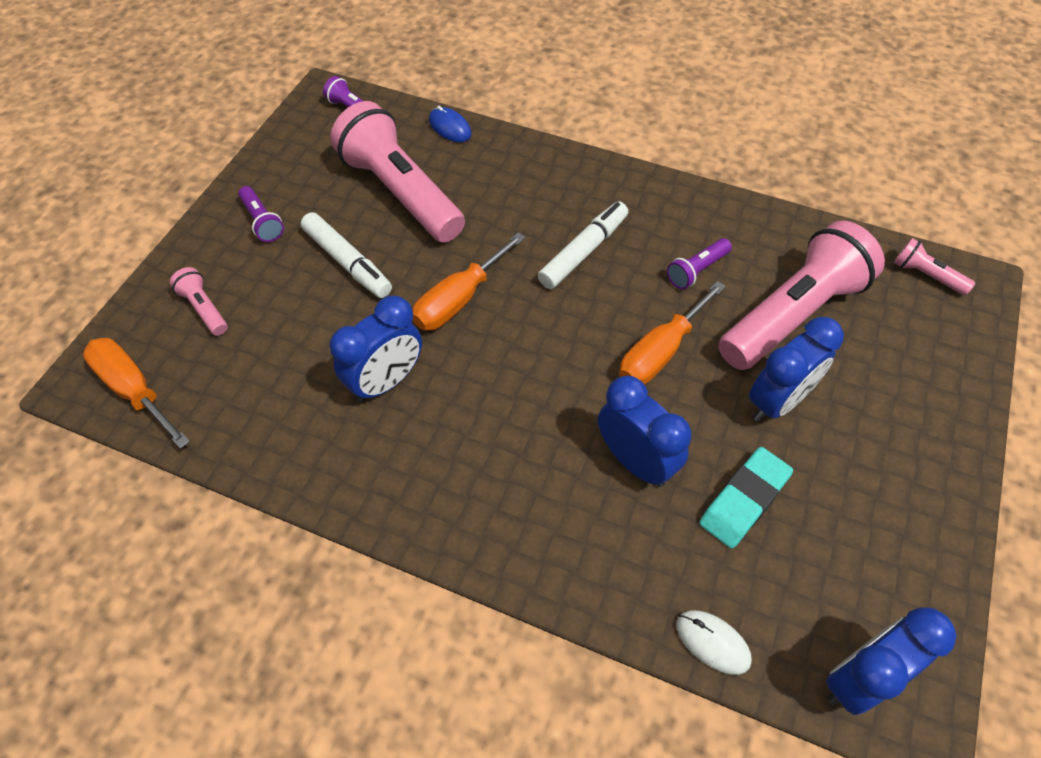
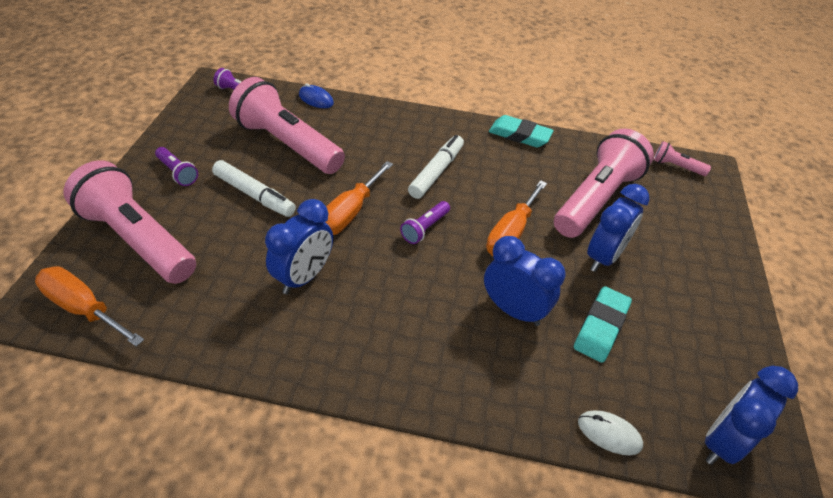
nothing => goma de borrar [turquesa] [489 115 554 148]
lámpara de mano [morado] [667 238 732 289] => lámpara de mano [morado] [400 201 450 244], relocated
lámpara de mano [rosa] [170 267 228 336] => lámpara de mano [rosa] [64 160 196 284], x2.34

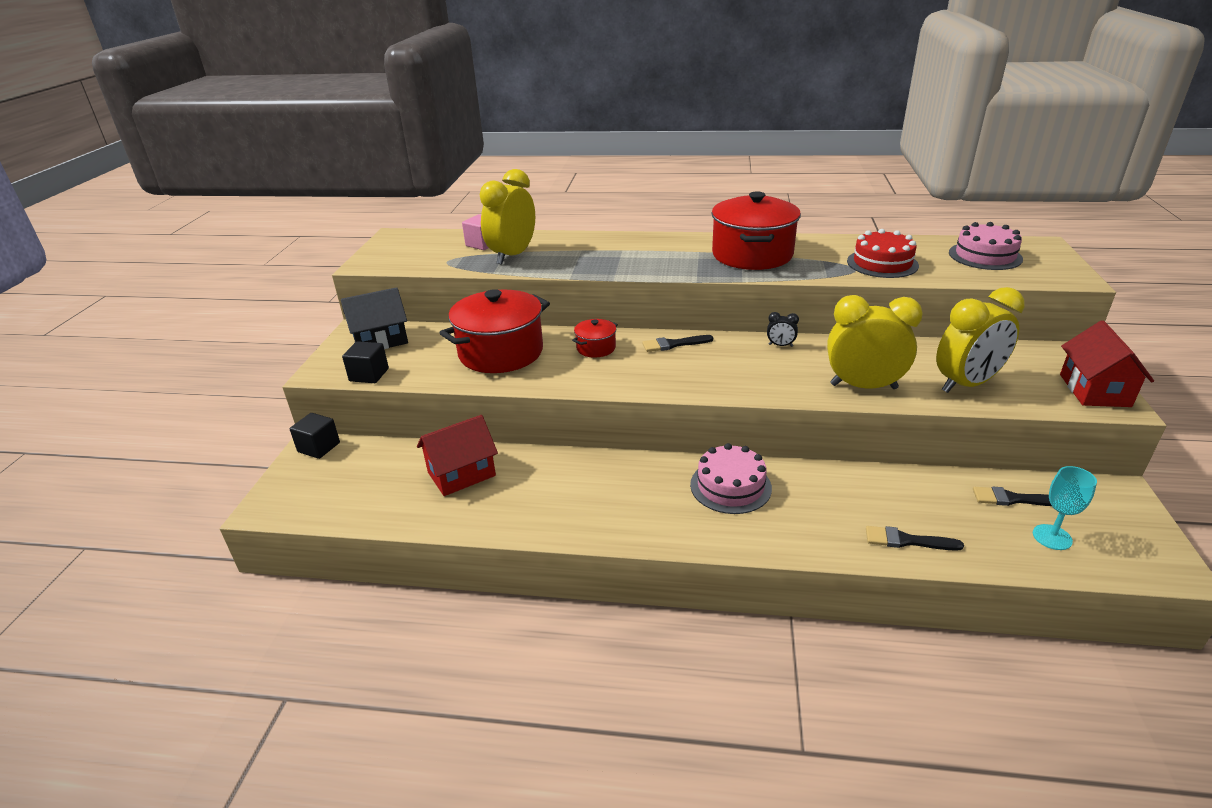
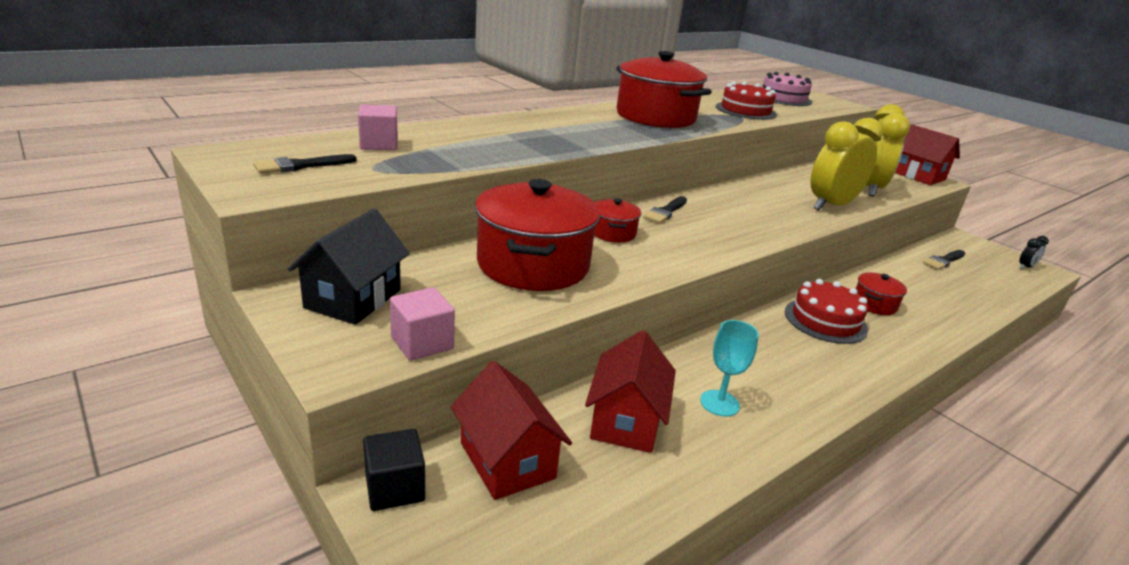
despertador [amarillo] [480 169 535 265] => nothing
nothing => casa [rojo] [451 361 572 500]
nothing => olla [rojo] [856 273 907 315]
despertador [negro] [767 312 799 347] => despertador [negro] [1019 236 1049 269], relocated
pincel [negro] [866 526 964 551] => pincel [negro] [253 154 357 174], relocated
copa [turquesa] [1033 466 1097 550] => copa [turquesa] [700 320 759 417], relocated
cubo [negro] [342 341 389 383] => cubo [rosa] [390 287 455 361]
tarta [rosa] [690 443 772 514] => tarta [rojo] [785 279 868 344]

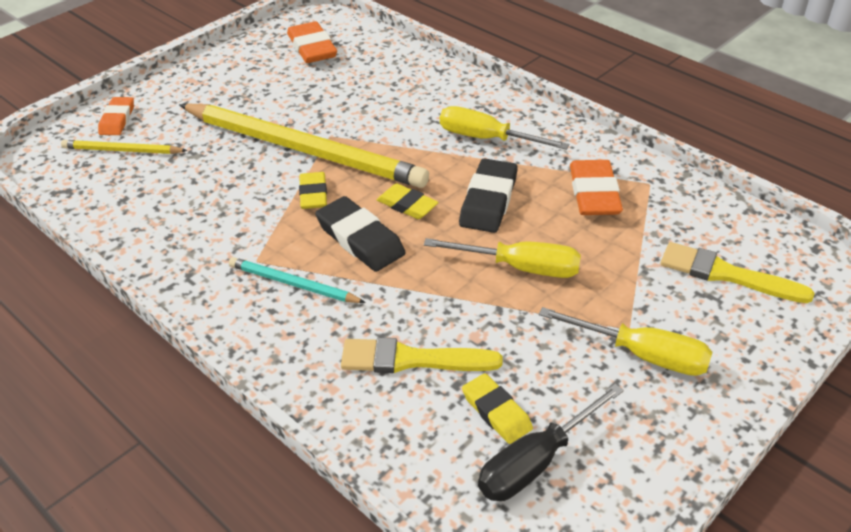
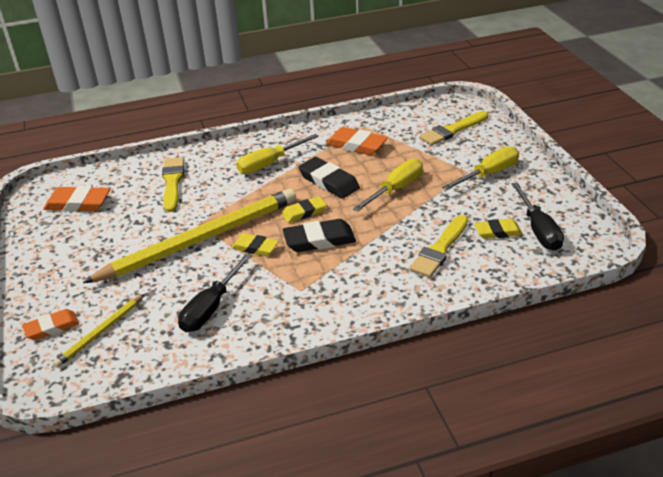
lápiz [turquesa] [229 257 366 303] => nothing
nothing => pincel [amarillo] [162 157 184 212]
nothing => destornillador [negro] [178 253 252 332]
goma de borrar [naranja] [98 97 134 135] => goma de borrar [naranja] [22 309 79 340], 60 degrees counterclockwise

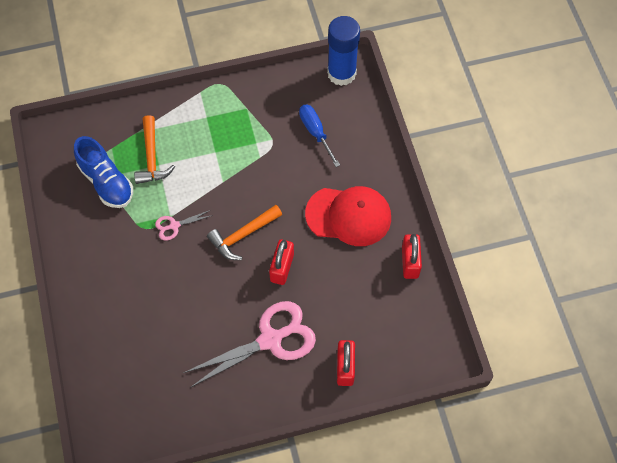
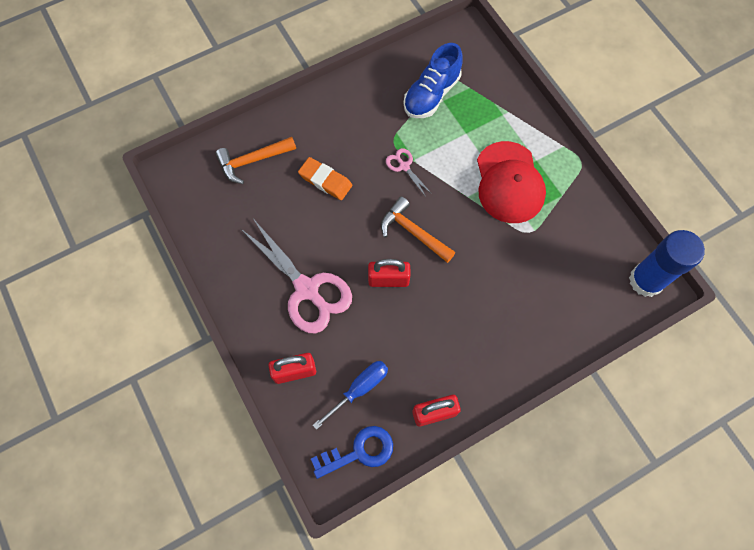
nothing => goma de borrar [naranja] [298 157 352 200]
nothing => llave [azul] [311 426 393 479]
martillo [naranja] [134 115 175 184] => martillo [naranja] [215 137 296 184], relocated
destornillador [azul] [299 104 340 167] => destornillador [azul] [313 361 388 430], relocated
gorra [rojo] [305 186 391 246] => gorra [rojo] [477 141 546 223], relocated

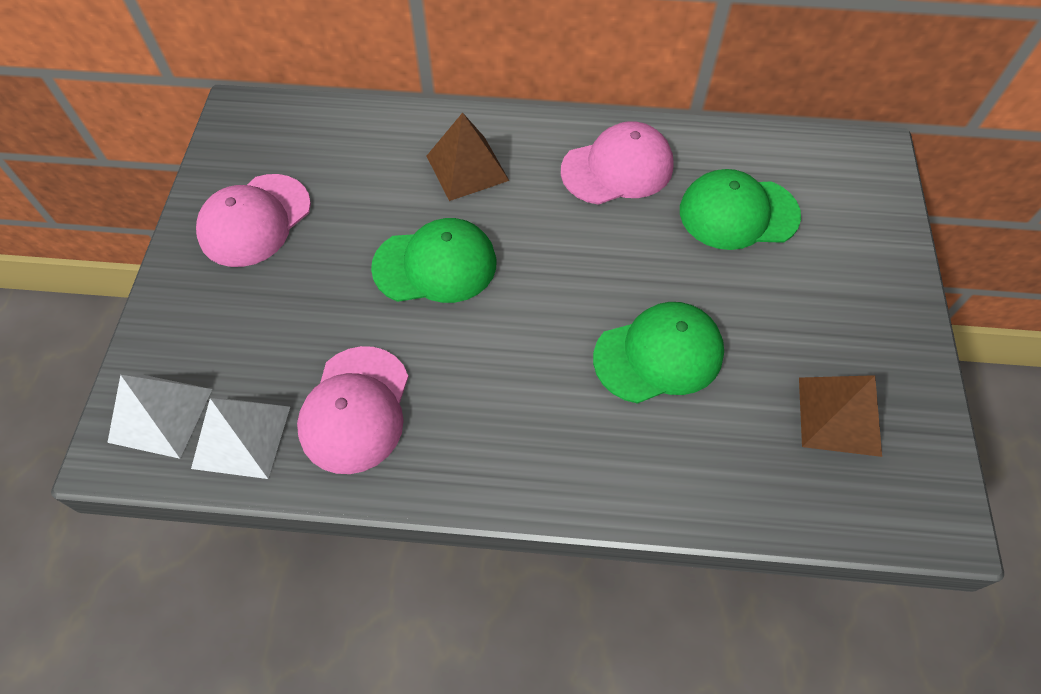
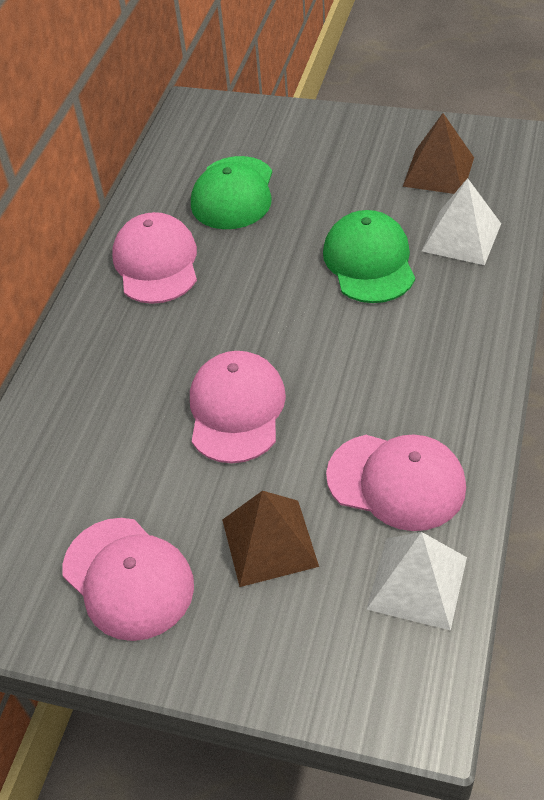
pirámide [blanco] [107 375 212 459] => pirámide [blanco] [422 178 501 265], relocated
pirámide [marrón] [426 113 509 201] => pirámide [marrón] [222 491 319 587], relocated
gorra [verde] [371 218 496 303] => gorra [rosa] [190 351 286 463]

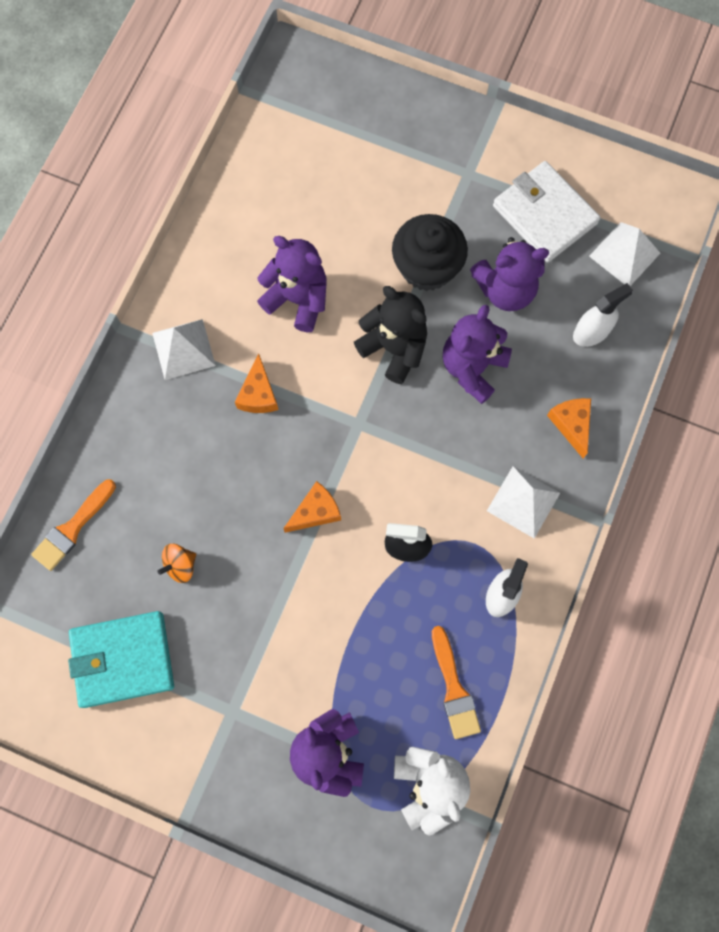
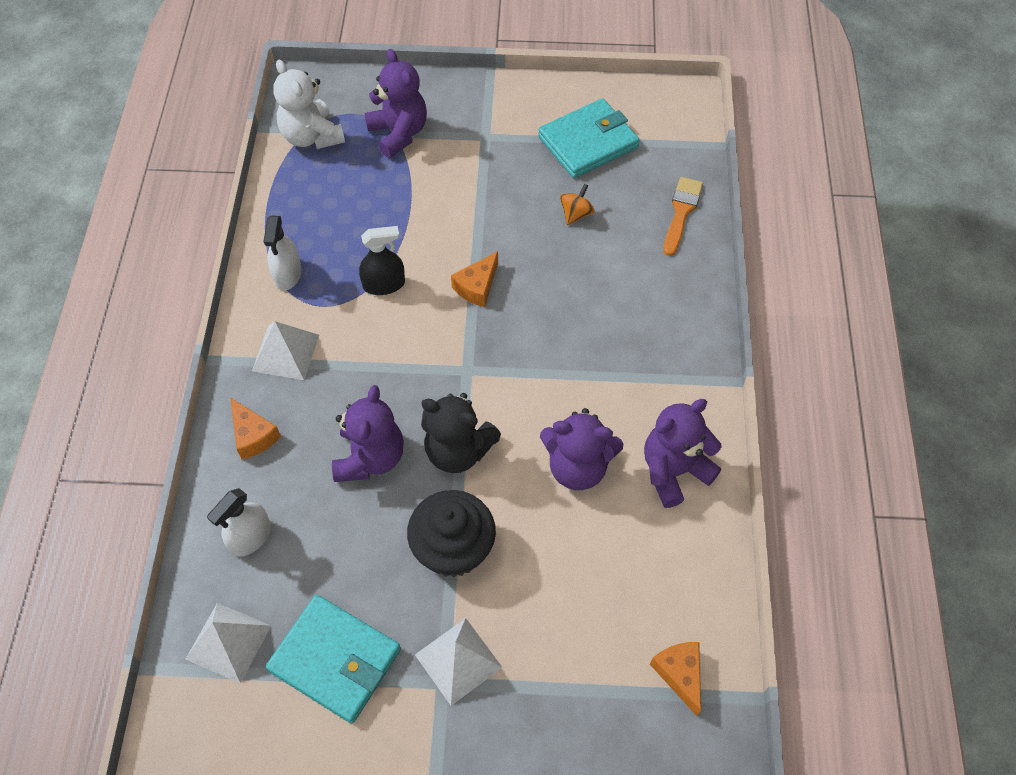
pincel [naranja] [432 626 481 739] => nothing
pirámide [blanco] [152 319 216 380] => pirámide [blanco] [415 618 503 706], relocated
queso [naranja] [235 353 279 413] => queso [naranja] [650 642 701 716], relocated
osito [morado] [470 237 549 311] => osito [morado] [644 399 722 508], relocated
cartera [blanco] [493 161 600 263] => cartera [turquesa] [266 595 401 724]

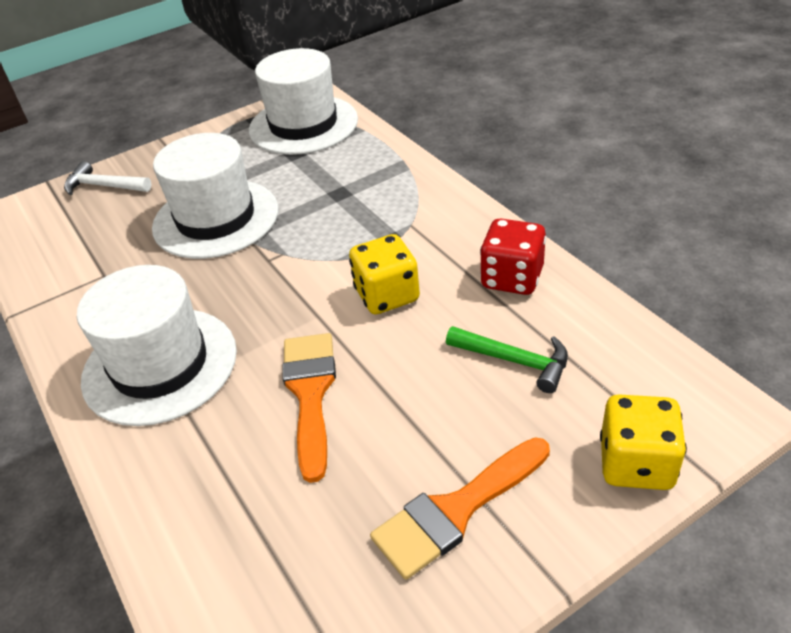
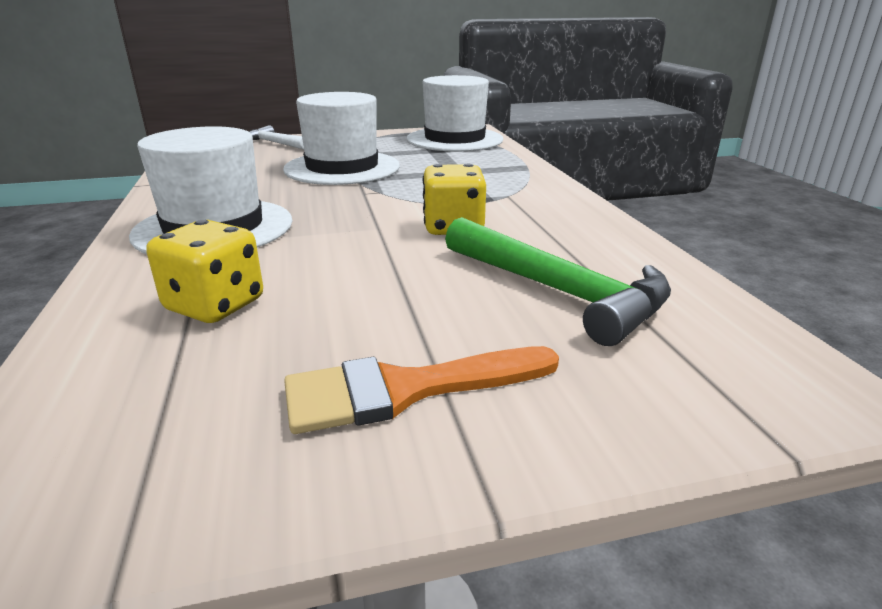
pincel [naranja] [282 333 336 483] => nothing
dado [rojo] [480 218 546 295] => nothing
dado [amarillo] [600 394 687 490] => dado [amarillo] [147 220 263 323], relocated
martillo [verde] [446 326 568 393] => martillo [verde] [445 217 671 346], x1.68

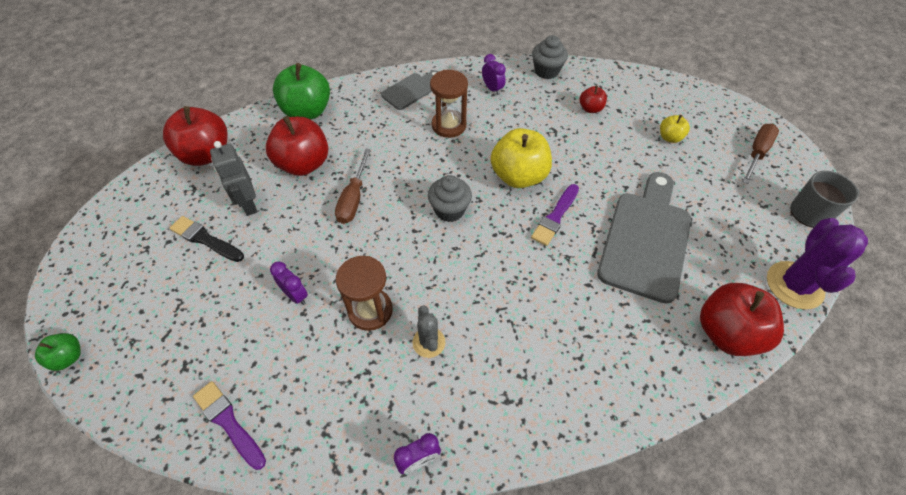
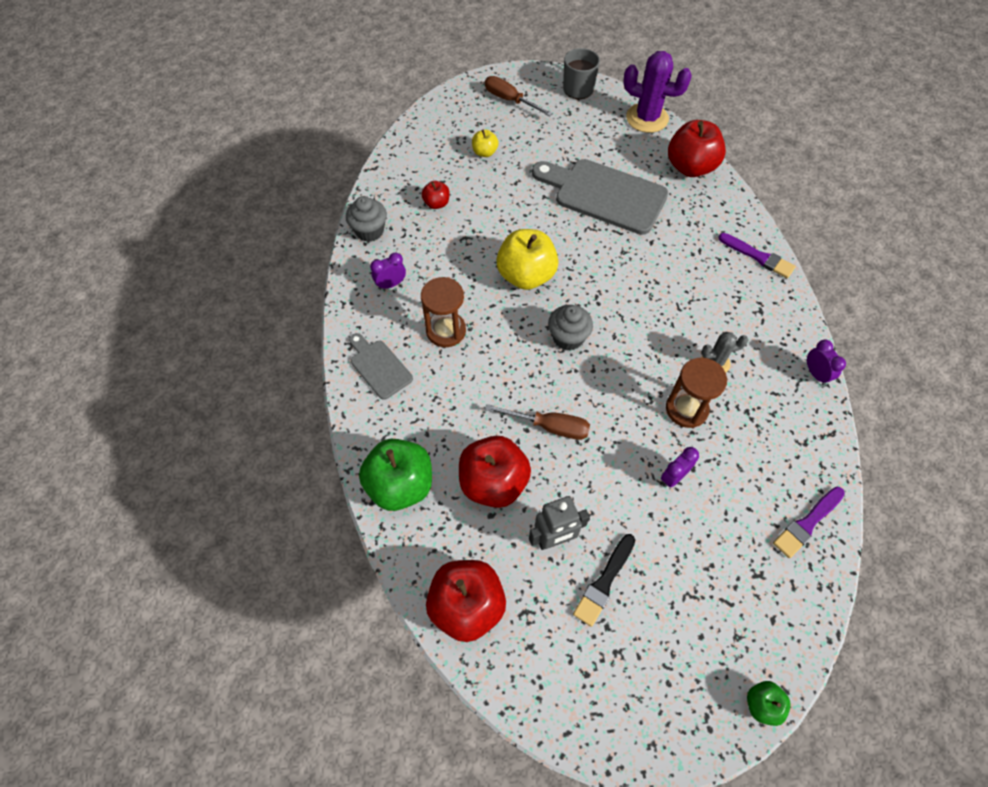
pincel [morado] [531 184 579 246] => pincel [morado] [718 233 796 278], relocated

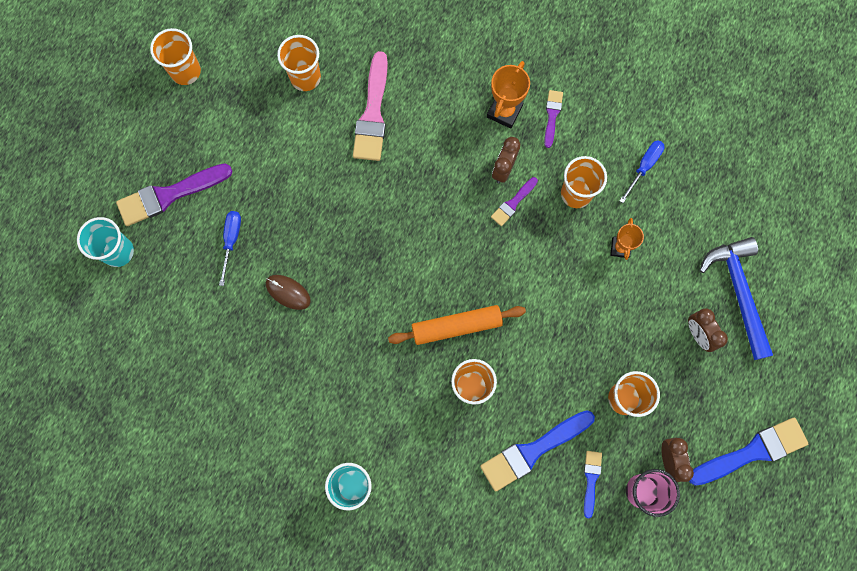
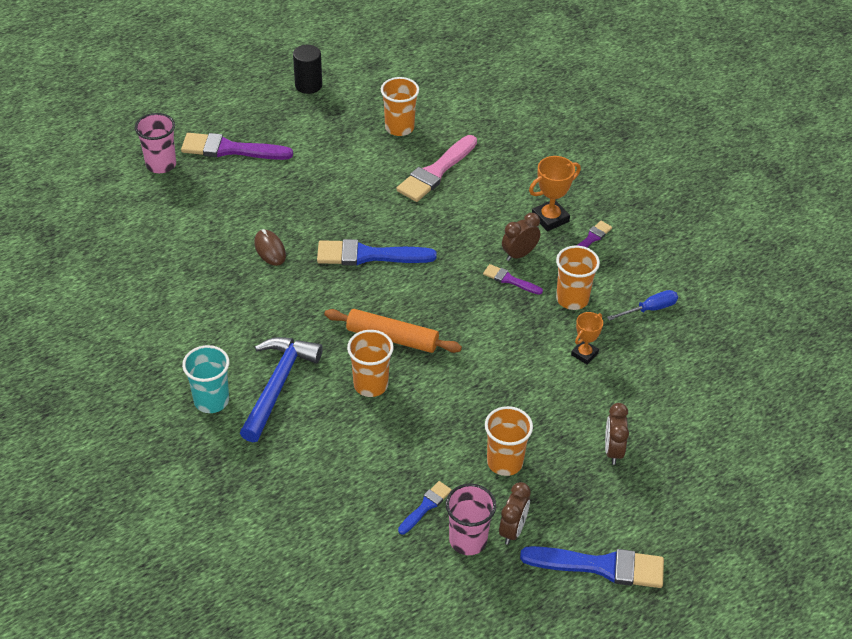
destornillador [azul] [219 211 241 286] => nothing
pincel [azul] [480 410 595 492] => pincel [azul] [317 239 437 266], relocated
martillo [azul] [699 237 773 360] => martillo [azul] [240 337 323 442], relocated
vaso [naranja] [150 28 201 85] => cilindro [negro] [293 45 322 94]
vaso [turquesa] [77 217 134 267] => vaso [rosa] [135 113 176 173]
pincel [morado] [491 177 538 226] => pincel [morado] [483 264 543 295], 45 degrees clockwise

